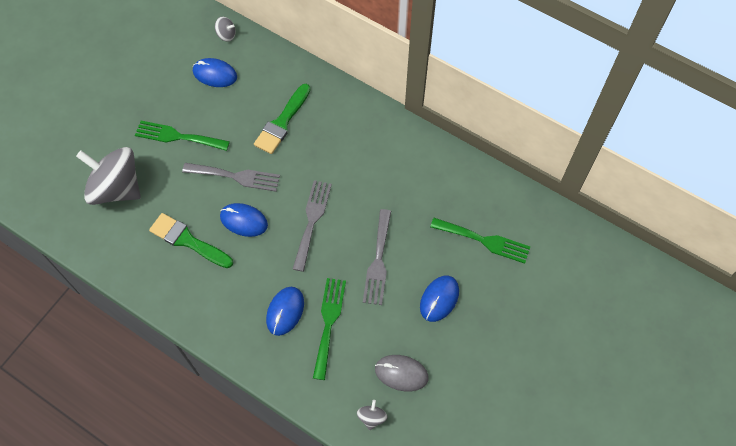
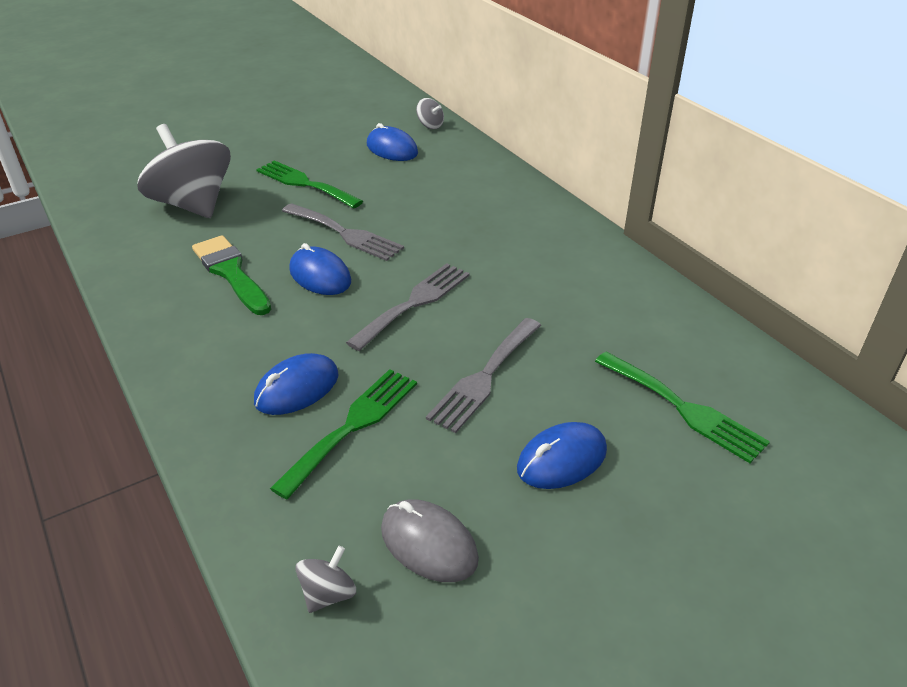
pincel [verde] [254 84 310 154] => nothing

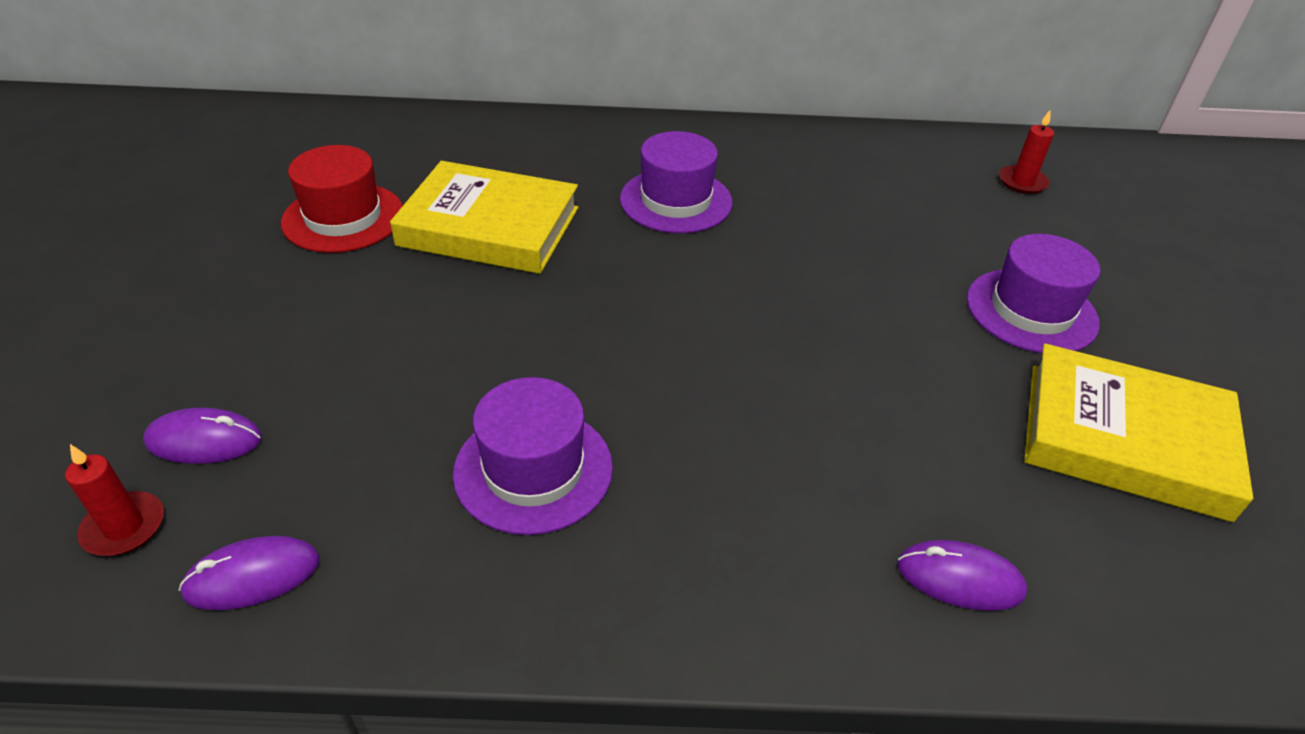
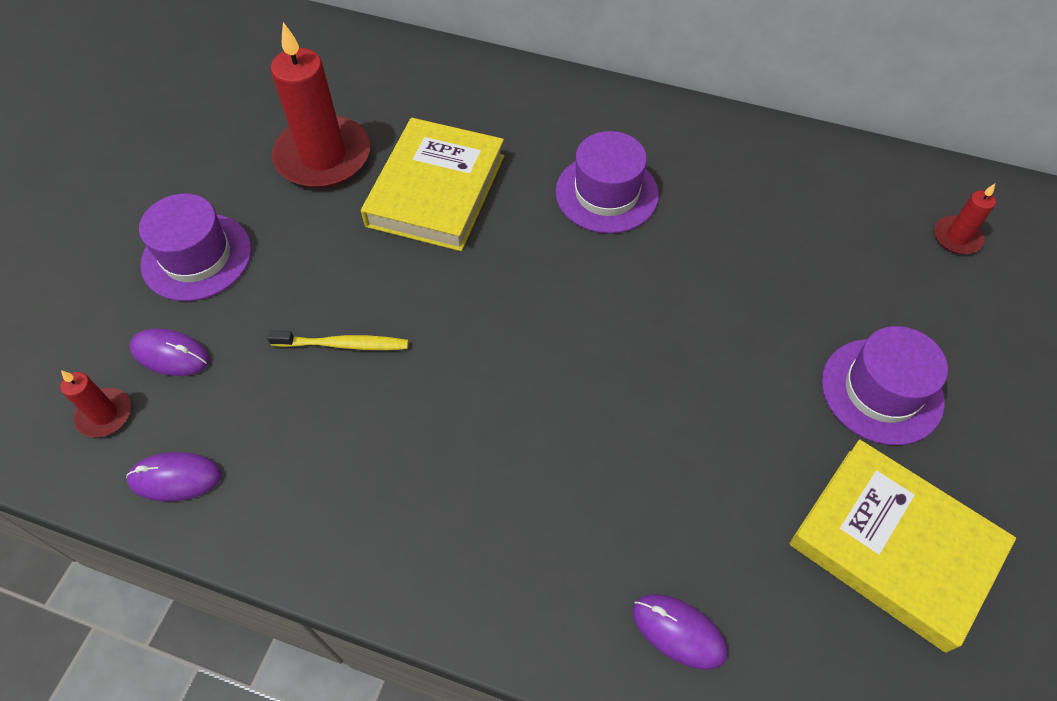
nothing => cepillo de dientes [amarillo] [267 330 408 350]
sombrero [morado] [453 377 613 535] => sombrero [morado] [139 194 252 301], relocated
sombrero [rojo] [281 145 403 253] => vela [rojo] [271 22 370 188]
libro [amarillo] [390 161 579 274] => libro [amarillo] [361 118 504 251], 75 degrees clockwise

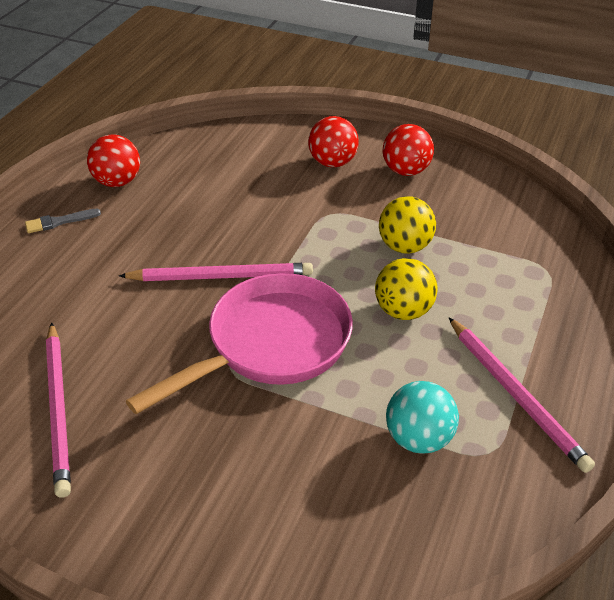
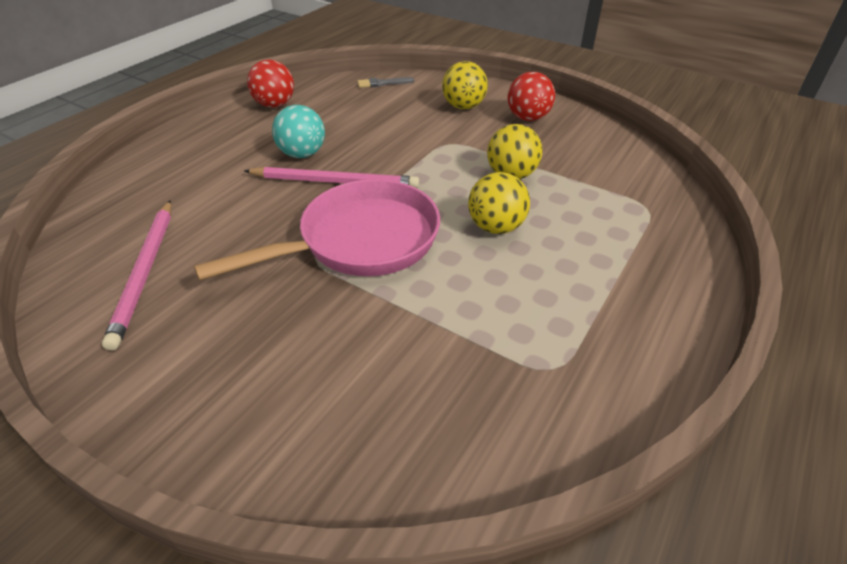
lápiz [rosa] [449 318 595 473] => nothing
pincel [gris] [25 209 101 233] => pincel [gris] [358 77 414 88], relocated
pelota [turquesa] [386 381 459 454] => pelota [turquesa] [272 105 325 158], relocated
pelota [rojo] [308 116 359 167] => pelota [amarillo] [442 61 488 109]

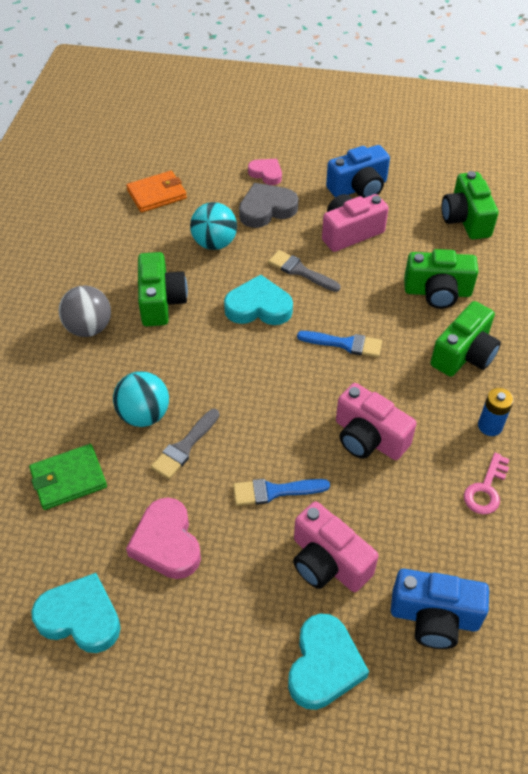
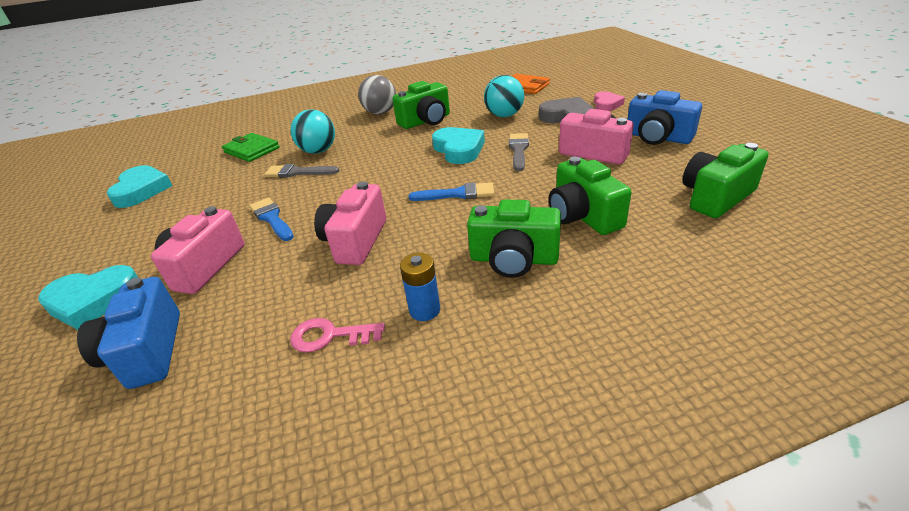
corazón [rosa] [126 498 201 579] => nothing
pincel [azul] [297 331 382 357] => pincel [azul] [408 182 495 201], 75 degrees counterclockwise

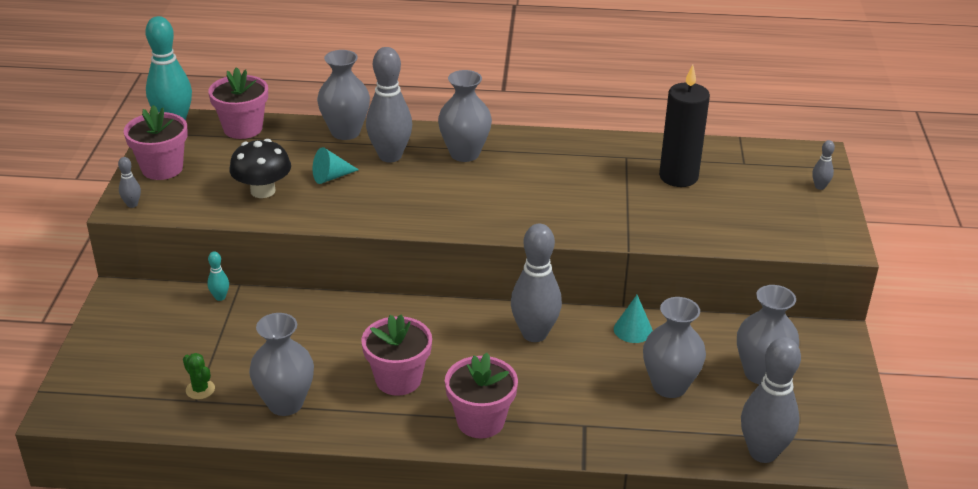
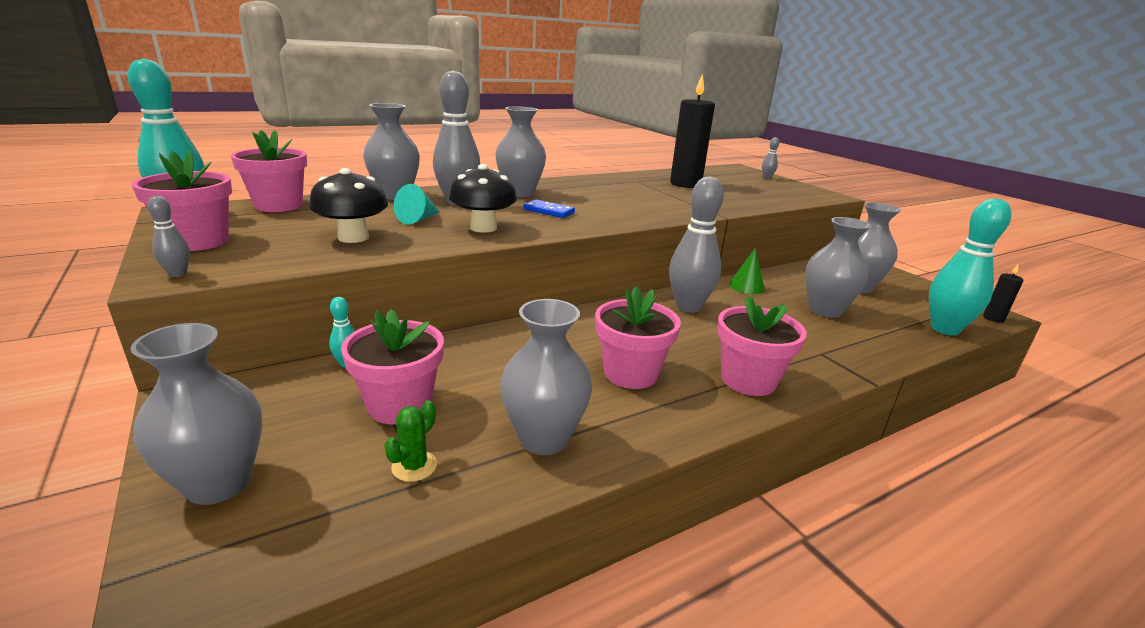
nothing => florero [gris] [130 323 262 505]
nothing => maceta [rosa] [341 309 444 425]
nothing => seta [negro] [449 164 517 233]
nothing => ficha de dominó [azul] [523 199 575 218]
nothing => vela [negro] [983 263 1023 323]
cono [turquesa] [614 295 653 343] => cono [verde] [729 248 765 294]
bolo [gris] [741 337 801 463] => bolo [turquesa] [929 199 1011 335]
cactus [verde] [183 353 215 400] => cactus [verde] [384 400 437 482], 75 degrees counterclockwise

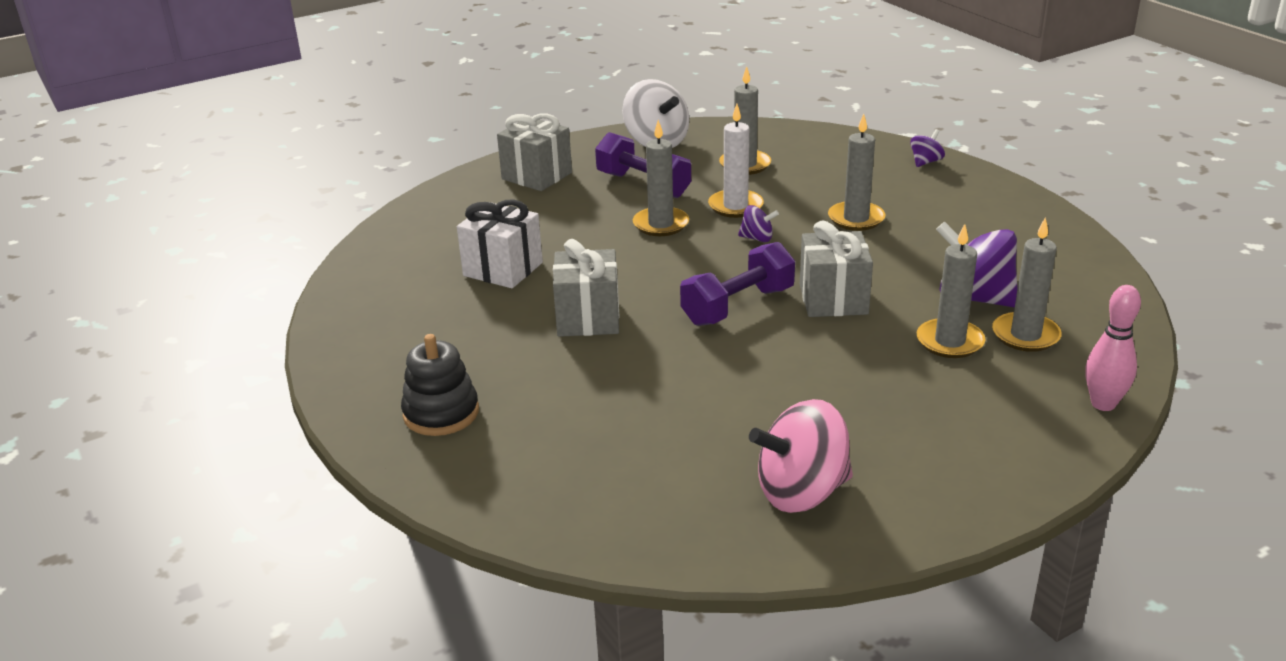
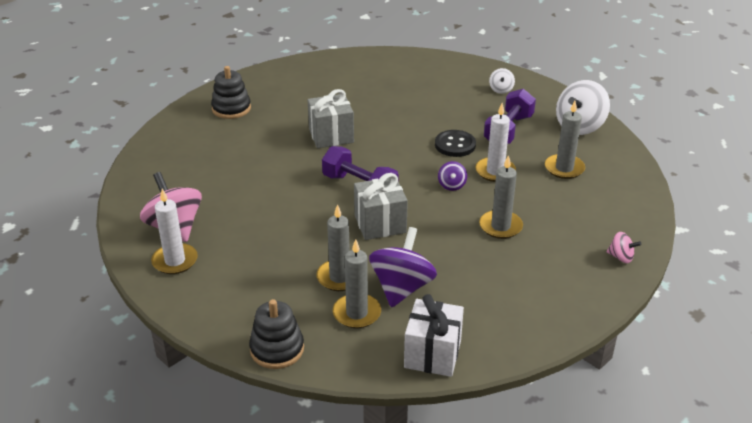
nothing => vela [blanco] [151 189 198 274]
regalo [blanco] [457 199 543 288] => regalo [blanco] [404 294 464 377], relocated
regalo [gris] [497 113 572 191] => peonza [blanco] [489 68 515 94]
vela [gris] [633 120 689 236] => botón [negro] [435 130 476 157]
bolo [rosa] [1086 285 1141 411] => juguete apilable [negro] [249 299 304 369]
peonza [morado] [910 129 945 167] => peonza [rosa] [607 232 641 263]

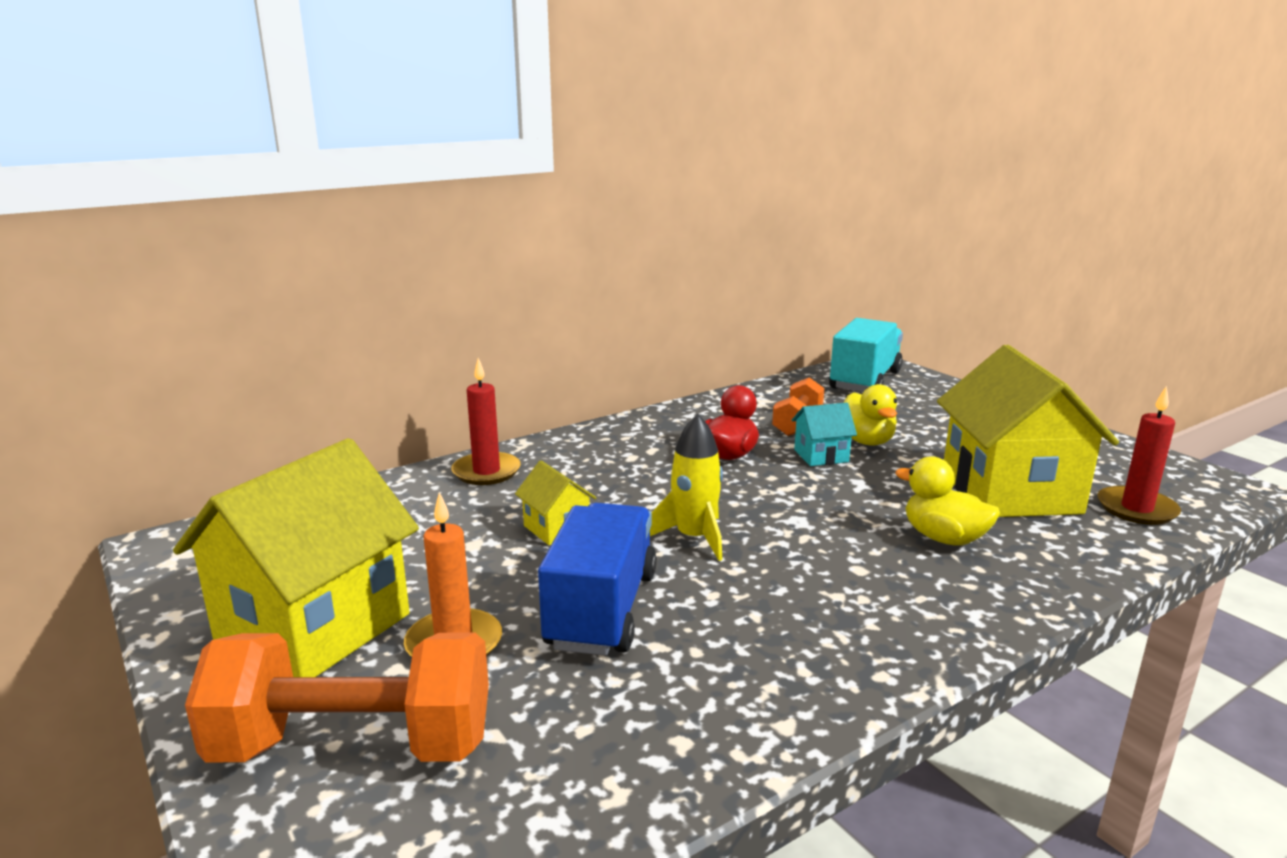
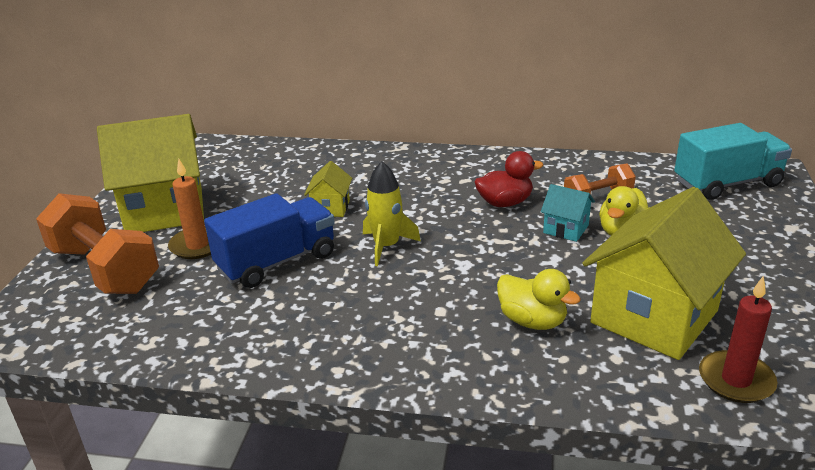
vela [rojo] [451 358 521 485] => nothing
pato [amarillo] [895 456 1000 546] => pato [amarillo] [497 269 581 330], 135 degrees clockwise

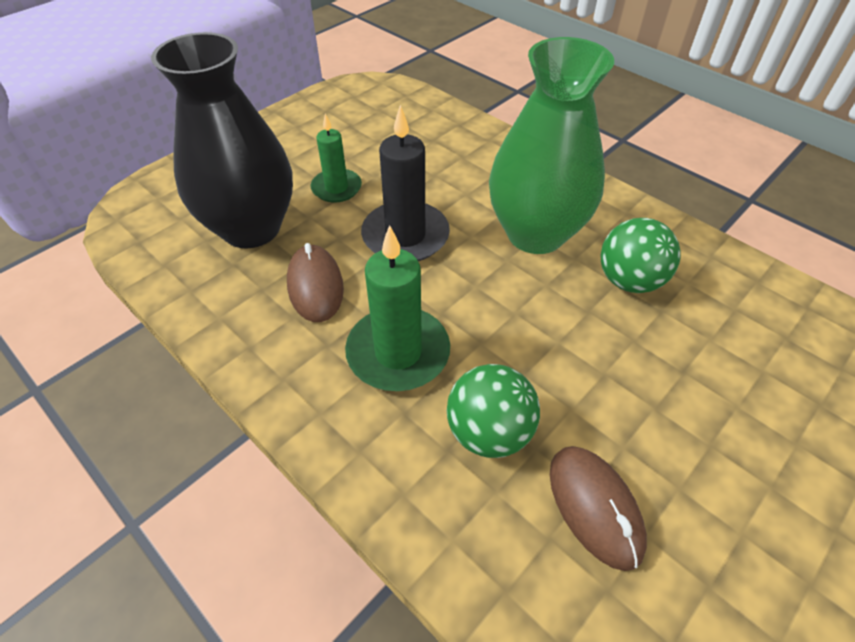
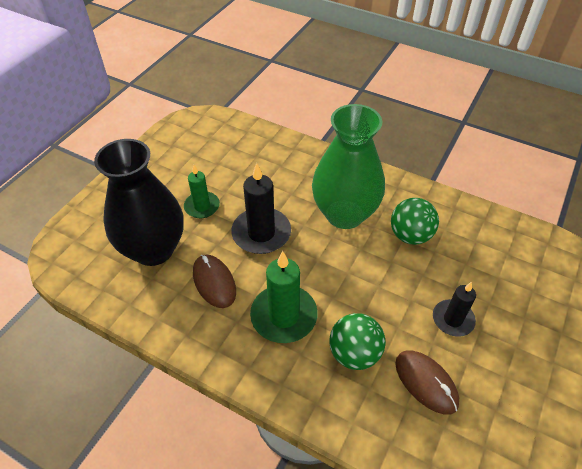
nothing => vela [negro] [433 282 476 337]

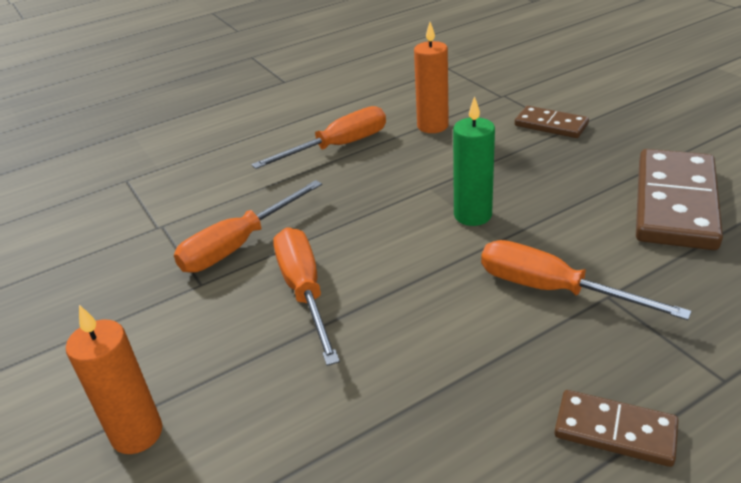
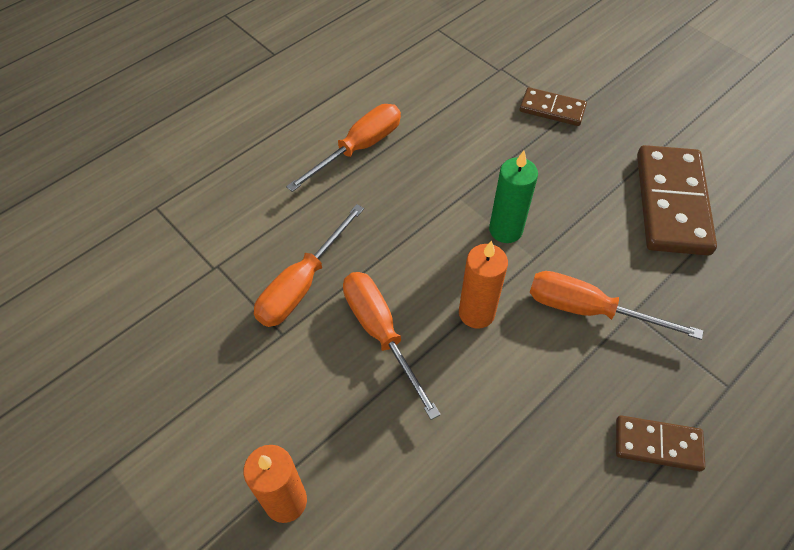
vela [naranja] [414 22 449 133] => vela [naranja] [459 241 508 329], relocated

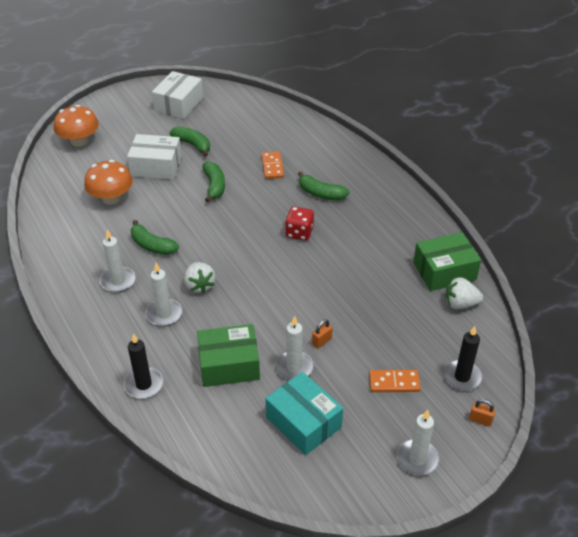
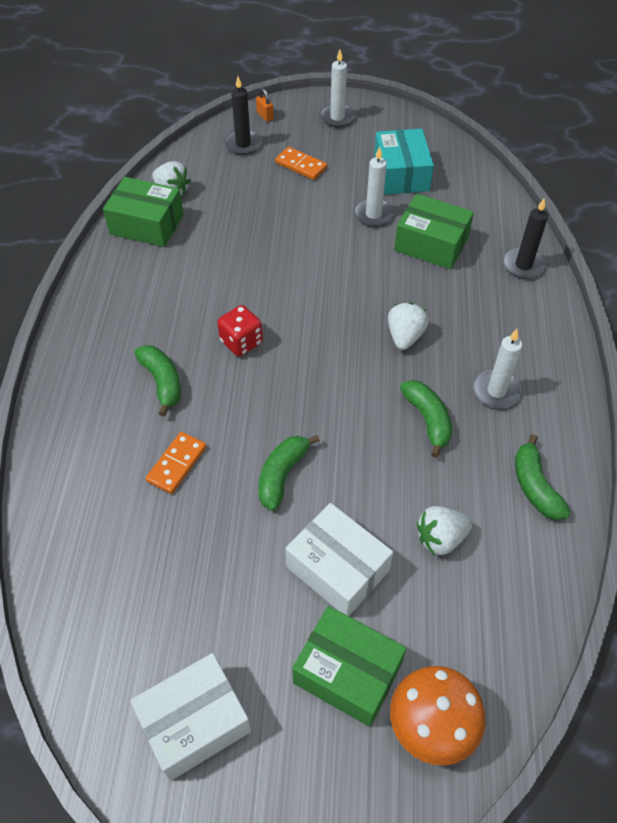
vela [blanco] [146 263 182 326] => nothing
candado [naranja] [312 319 333 348] => nothing
nothing => caja [verde] [292 606 407 727]
plátano [verde] [170 126 210 157] => plátano [verde] [515 434 571 520], relocated
seta [naranja] [84 160 133 205] => fresa [blanco] [417 506 472 555]

